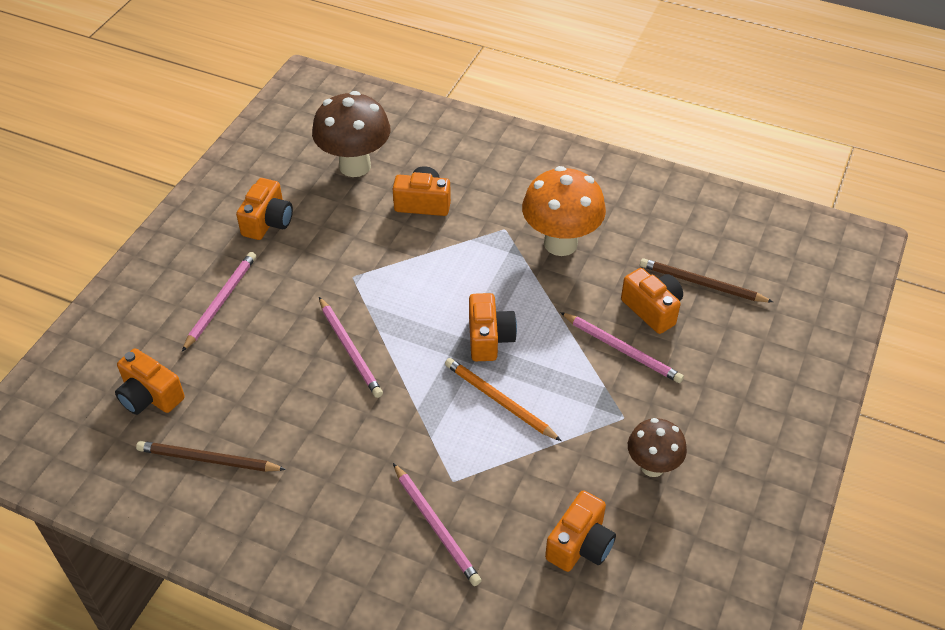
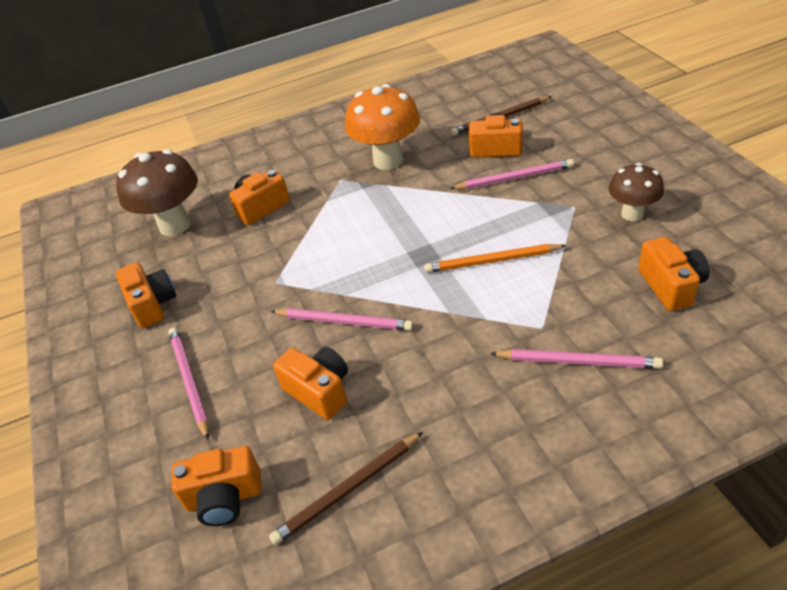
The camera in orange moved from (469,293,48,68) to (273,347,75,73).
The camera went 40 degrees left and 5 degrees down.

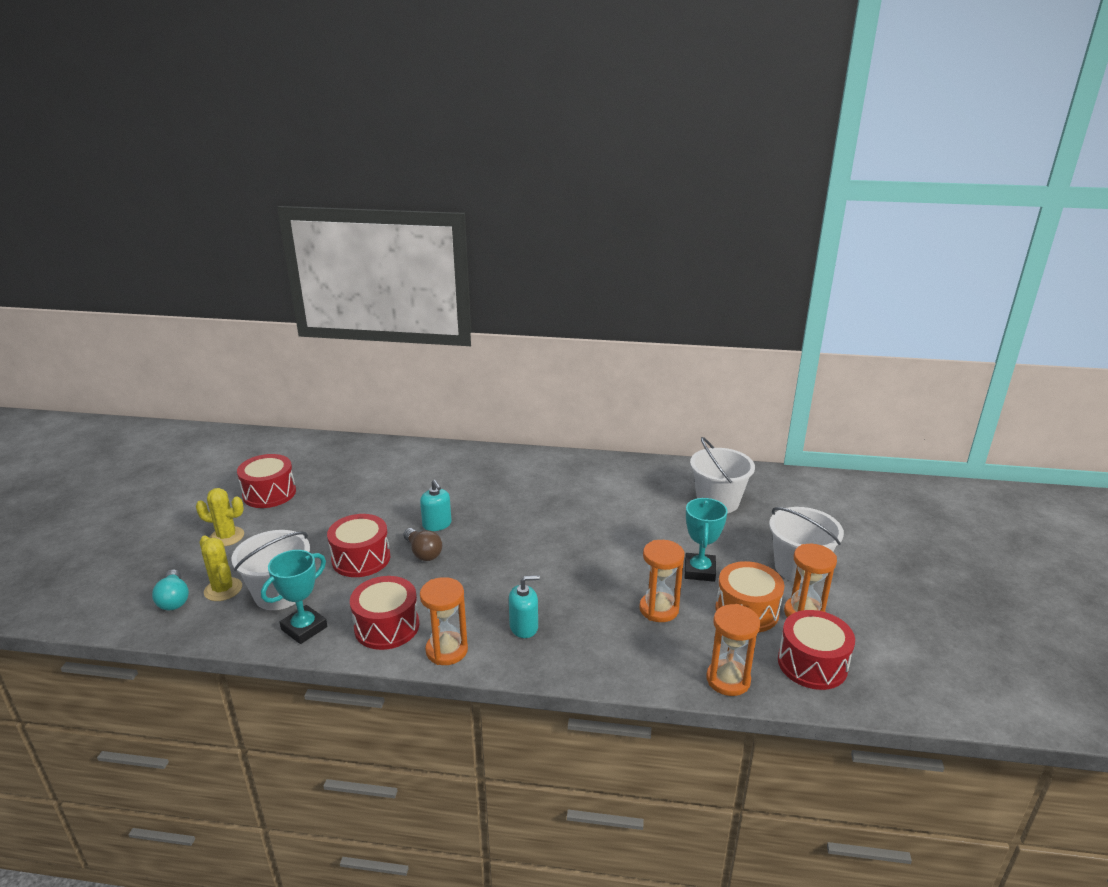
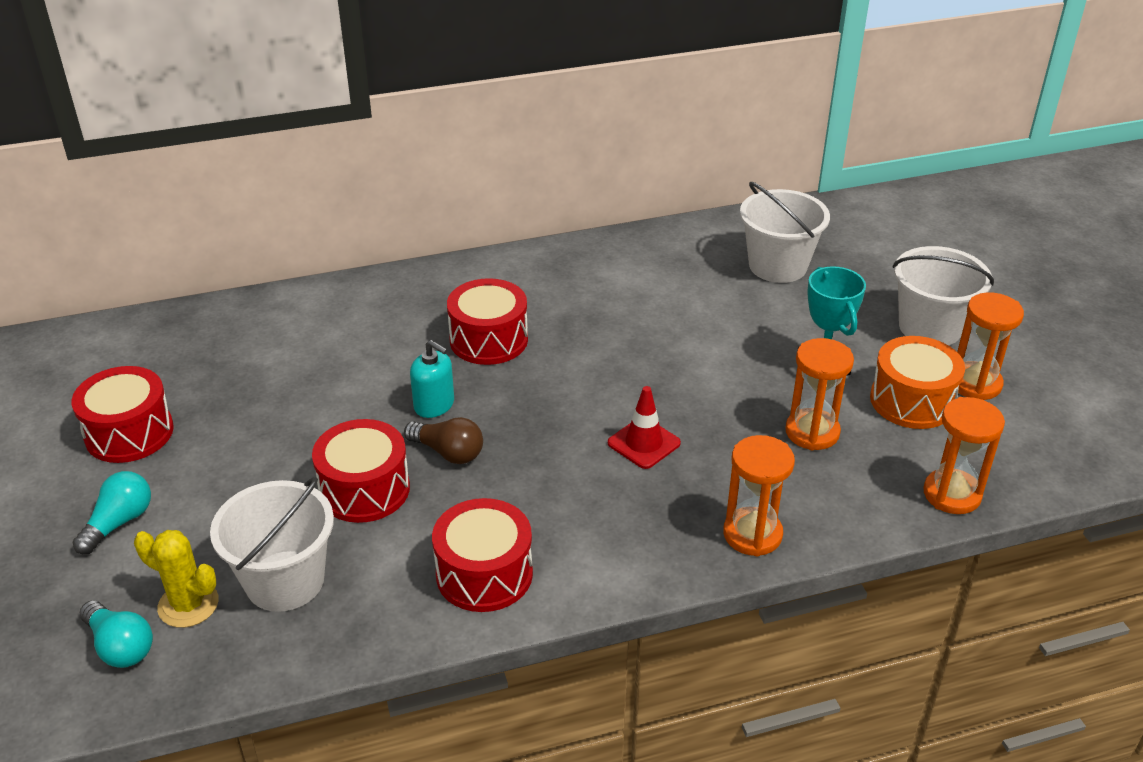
The trophy in turquoise at (261,550,66,94) disappeared.
The soap dispenser in turquoise at (509,575,31,63) disappeared.
The traffic cone in red at (608,386,73,83) appeared.
The hourglass in orange moved from (420,577,48,88) to (723,435,72,121).
The drum in red moved from (778,610,77,80) to (447,278,81,87).
The cactus in yellow at (196,488,48,58) was replaced by the light bulb in turquoise at (73,471,78,83).
The camera went 25 degrees left and 10 degrees up.

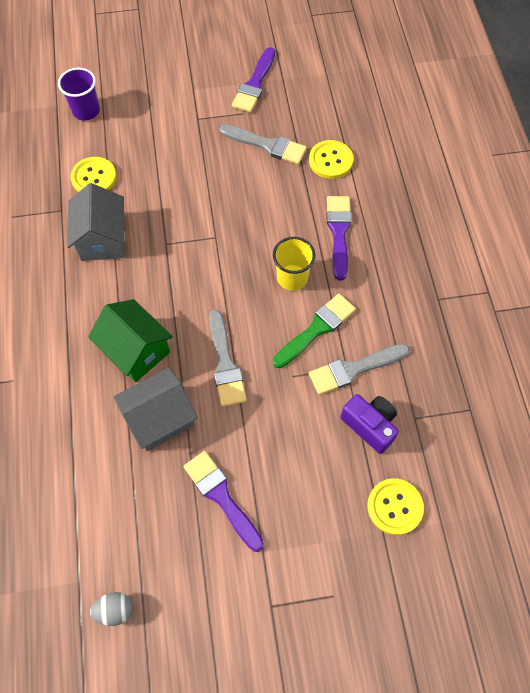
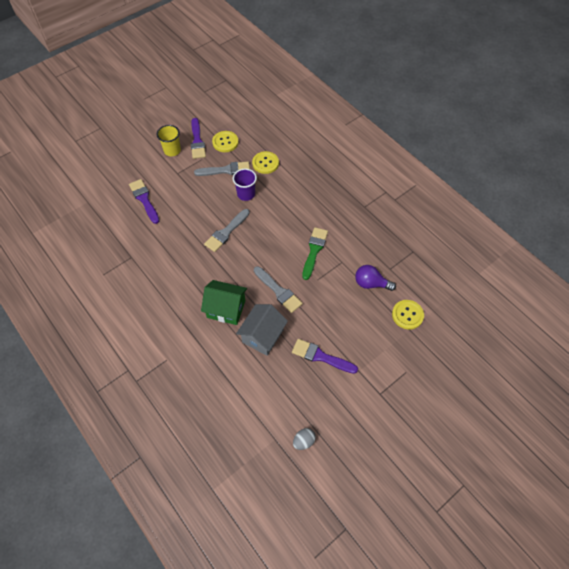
The house in grey at (67,183,58,78) disappeared.
The cup in purple moved from (58,68,42,53) to (233,169,24,32).
The button in yellow moved from (70,157,46,35) to (212,131,27,21).
The cup in yellow moved from (273,237,42,54) to (157,125,24,31).
The brush in grey moved from (309,344,101,51) to (204,209,46,43).
The brush in purple moved from (327,196,25,85) to (129,179,30,45).
The camera in purple at (340,394,59,60) was replaced by the light bulb in purple at (355,265,41,26).
The camera went 30 degrees left and 5 degrees down.

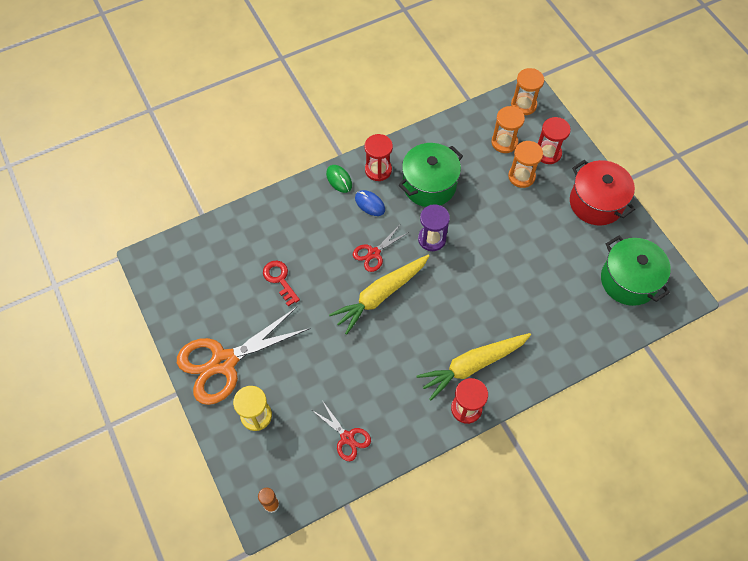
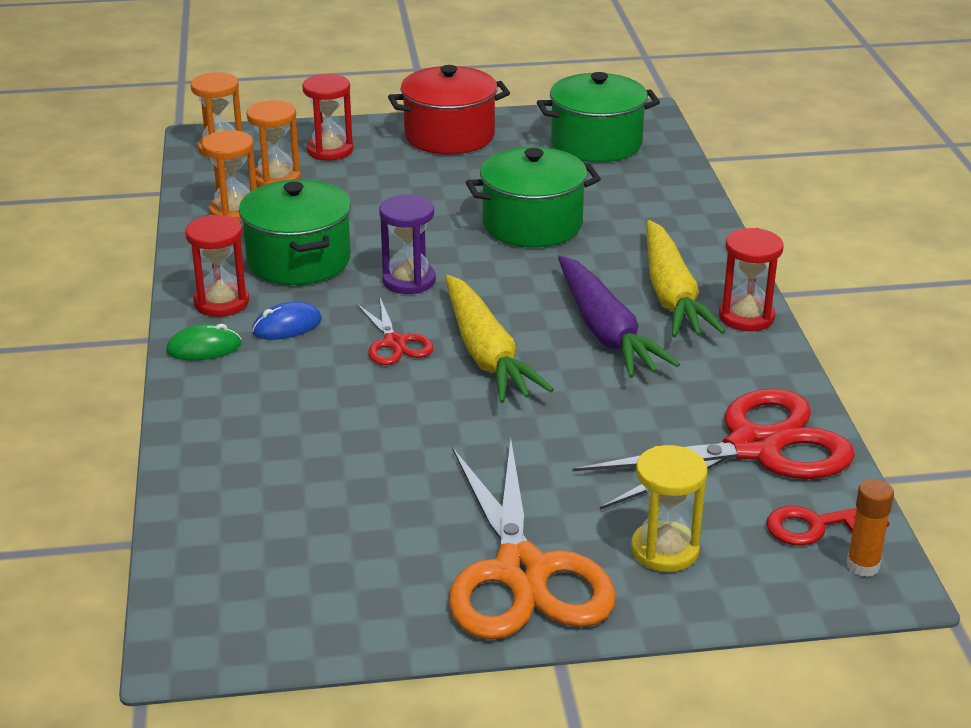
The pot in green at (466,147,135,100) appeared.
The carrot in purple at (558,255,122,123) appeared.
The key in red moved from (263,261,37,45) to (766,506,124,40).
The hourglass in orange moved from (508,141,35,47) to (202,130,55,92).
The scissors in red at (312,402,59,59) changed to 2.05 times the size.
The camera went 70 degrees left and 30 degrees down.

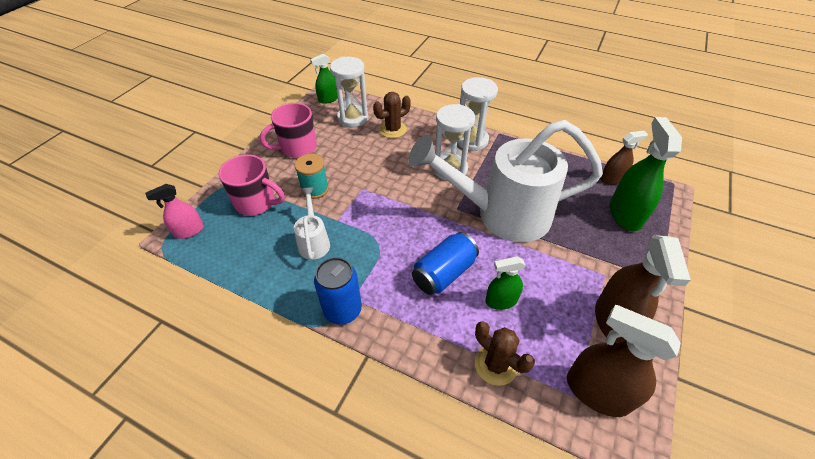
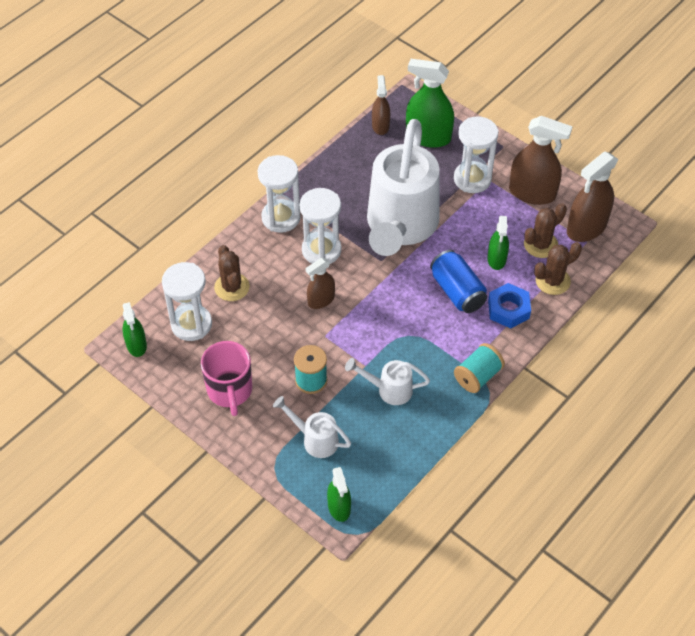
The spray bottle in brown at (306,258,29,51) appeared.
The hourglass in white at (454,116,44,77) appeared.
The nut in blue at (488,283,43,45) appeared.
The cactus in brown at (524,203,43,55) appeared.
The mug in pink at (219,155,66,61) was replaced by the watering can in white at (273,396,78,62).
The can in blue at (314,257,48,68) was replaced by the spool in turquoise at (454,343,51,50).
The spray bottle in pink at (145,184,59,55) became the spray bottle in green at (327,467,24,55).
The camera went 75 degrees left and 5 degrees up.

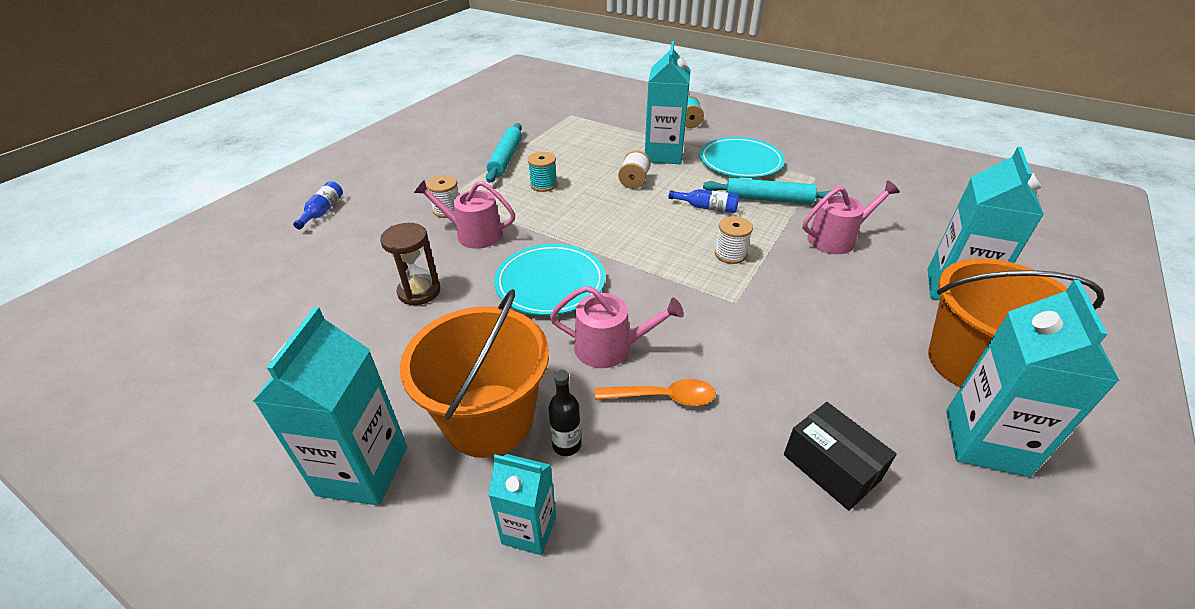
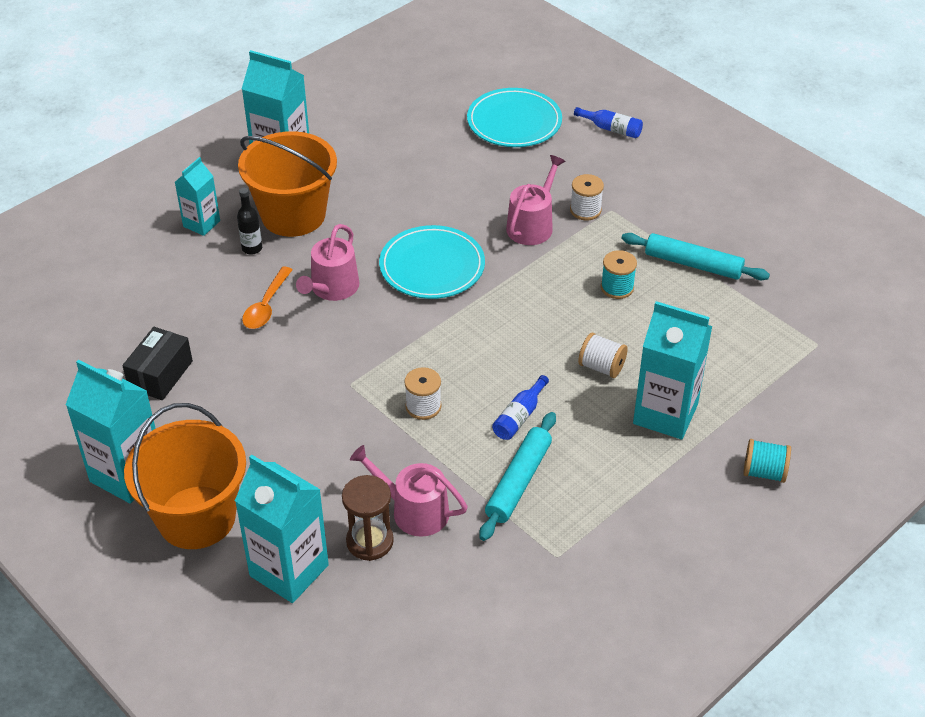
The hourglass in brown moved from (380,223,60,83) to (342,475,52,86).
The plate in turquoise moved from (700,137,85,41) to (467,88,95,59).
The box in black at (784,402,113,109) turned 45 degrees counterclockwise.
The watering can in pink at (803,180,97,74) turned 120 degrees clockwise.
The camera went 105 degrees right and 5 degrees up.

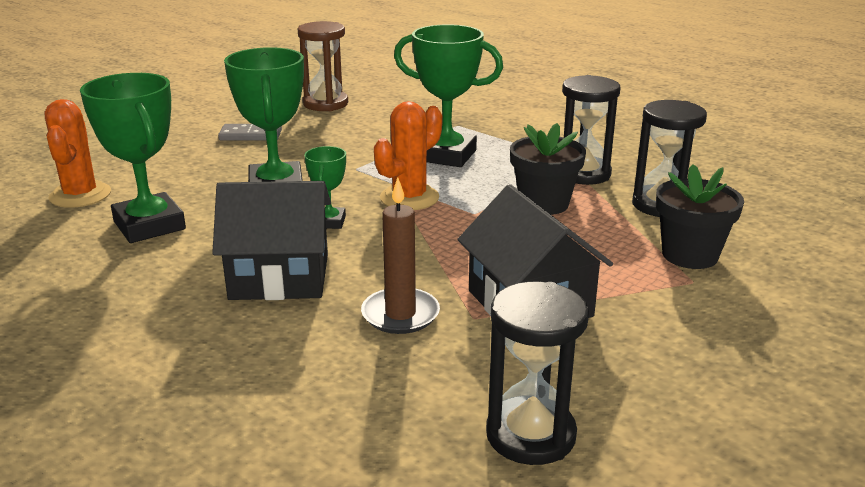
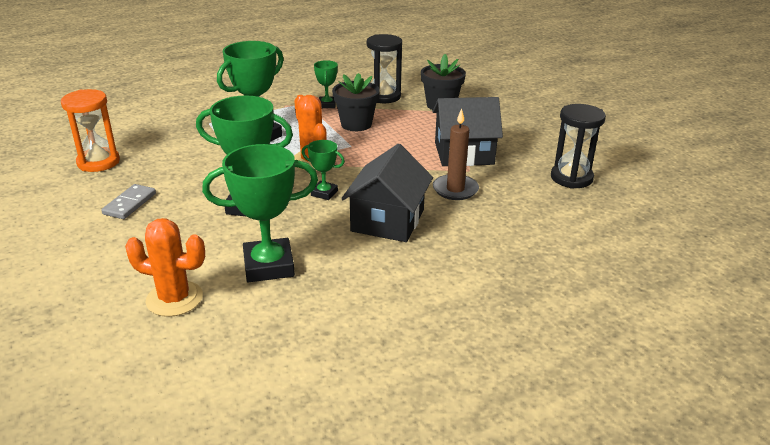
The hourglass in black at (562,75,58,110) was replaced by the trophy in green at (314,60,24,48).
The hourglass in brown at (298,21,50,90) became the hourglass in orange at (61,89,59,83).
The camera went 70 degrees left and 5 degrees up.

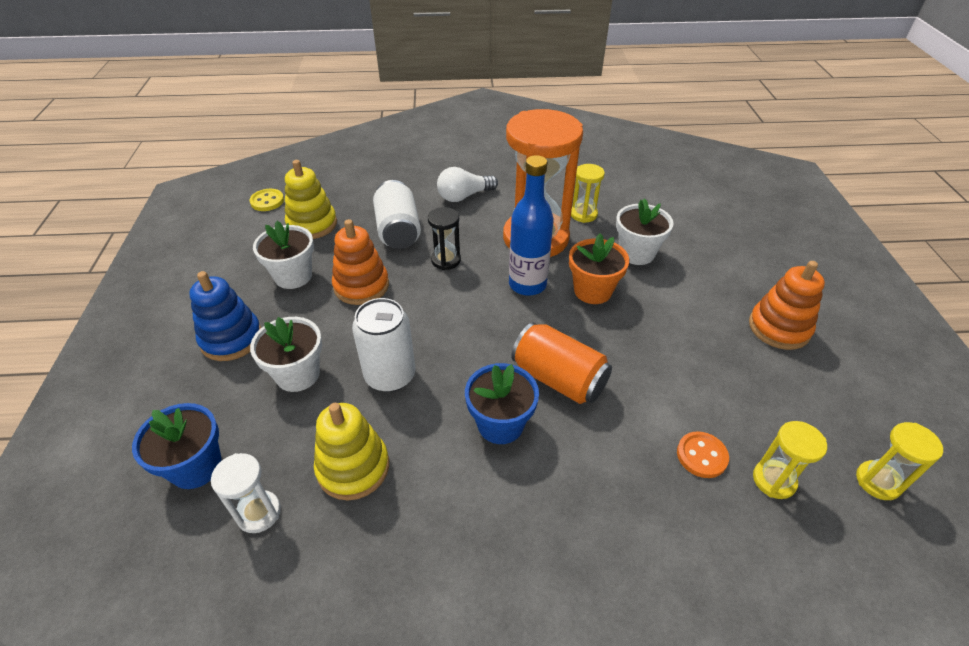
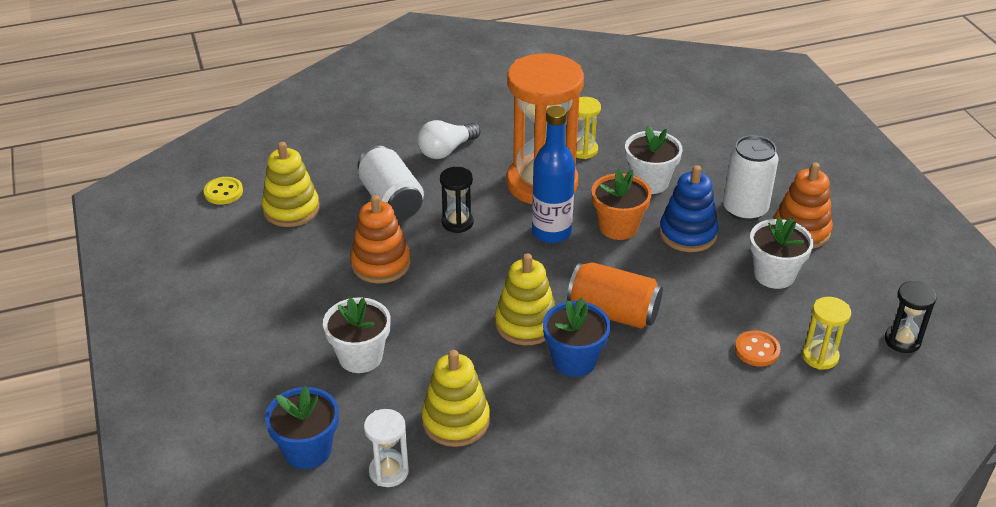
The stacking toy in yellow at (495,253,60,92) appeared.
The stacking toy in blue moved from (189,271,72,90) to (659,165,60,87).
The flower pot in white moved from (253,221,61,68) to (750,217,64,72).
The can in white moved from (352,298,64,94) to (723,135,55,86).
The hourglass in yellow at (856,422,87,78) became the hourglass in black at (885,281,52,72).
The camera went 15 degrees left and 5 degrees down.

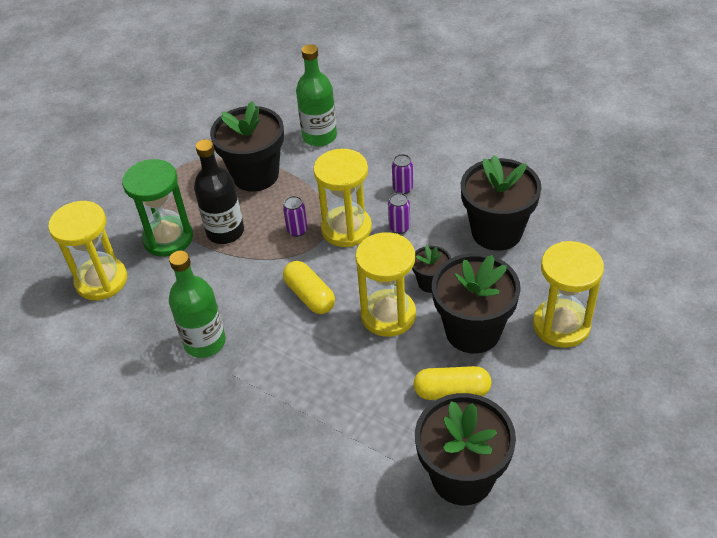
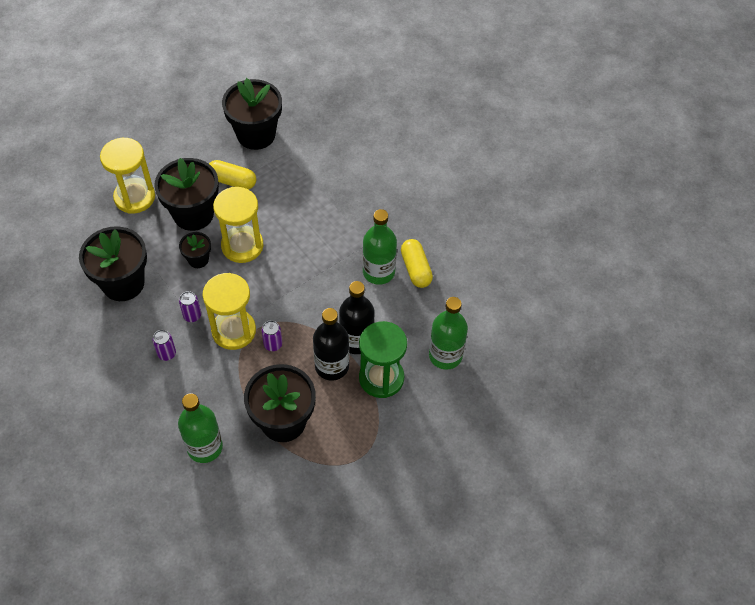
The bottle in black at (339,281,36,73) appeared.
The capsule in yellow moved from (283,261,52,53) to (401,239,32,49).
The hourglass in yellow at (48,201,79,99) was replaced by the bottle in green at (429,297,39,73).
The camera went 165 degrees left and 10 degrees up.

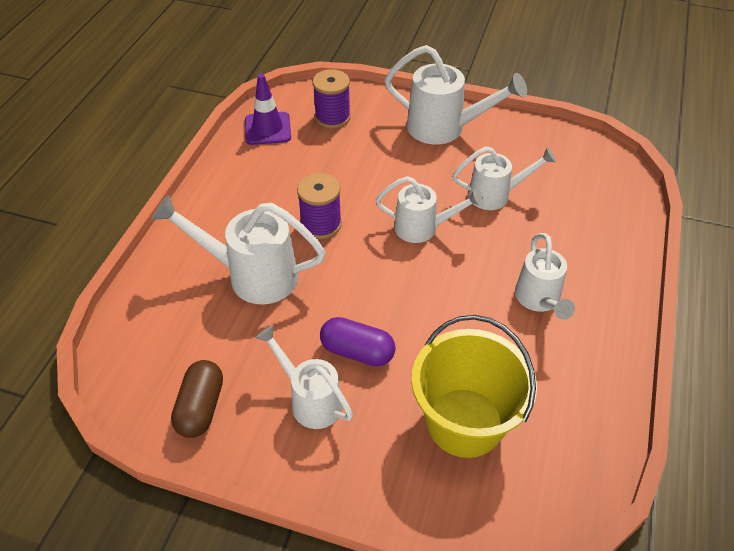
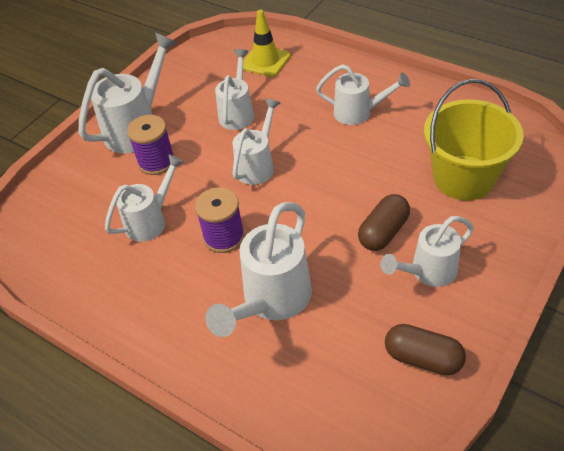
The traffic cone in purple at (245,74,46,71) disappeared.
The watering can in white at (105,154,79,88) appeared.
The traffic cone in yellow at (243,10,48,67) appeared.
The spool in purple moved from (313,69,38,60) to (127,115,47,60).
The capsule in purple at (320,317,76,49) became the capsule in brown at (358,194,52,57).
The camera went 70 degrees left and 0 degrees up.

